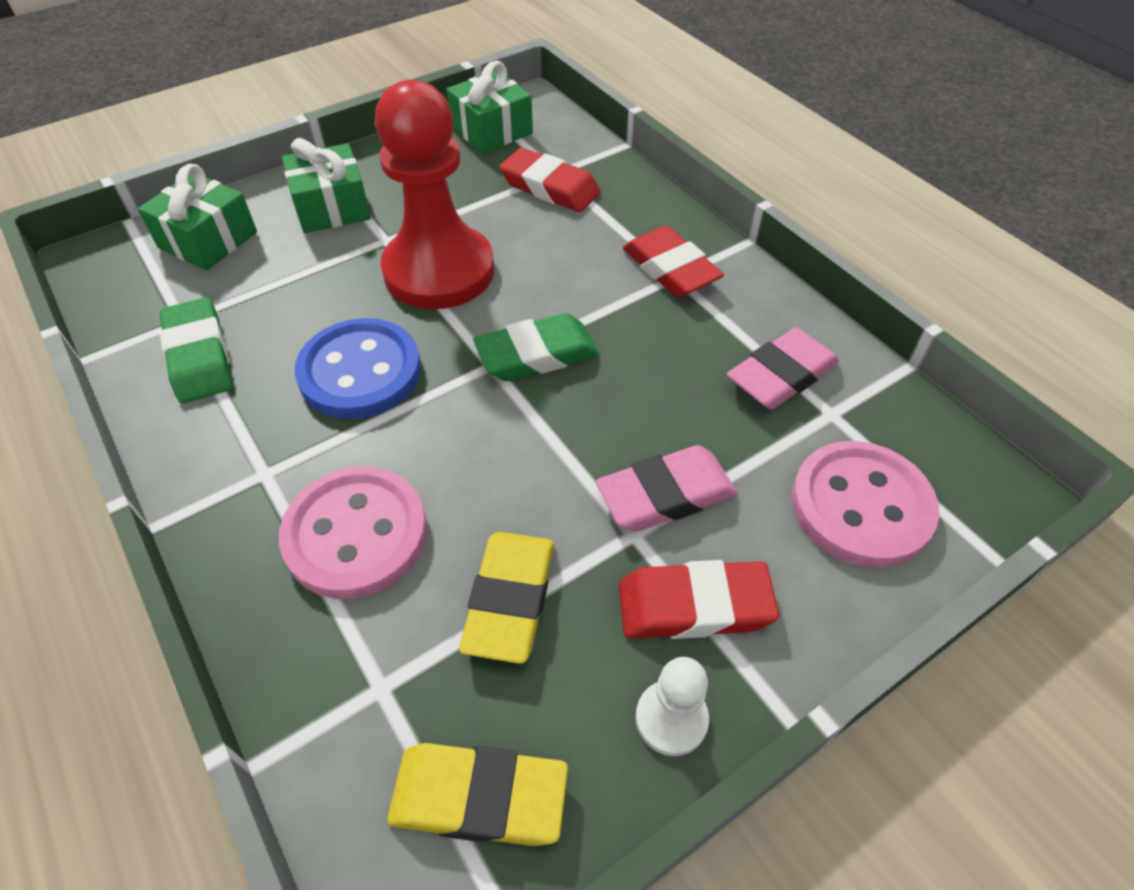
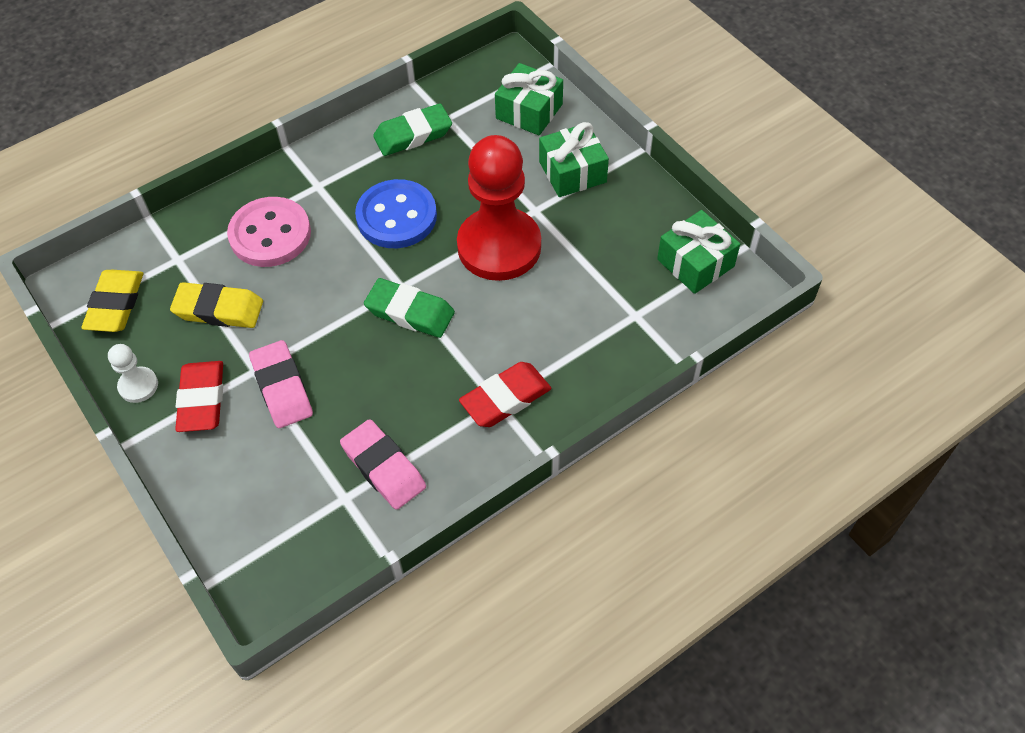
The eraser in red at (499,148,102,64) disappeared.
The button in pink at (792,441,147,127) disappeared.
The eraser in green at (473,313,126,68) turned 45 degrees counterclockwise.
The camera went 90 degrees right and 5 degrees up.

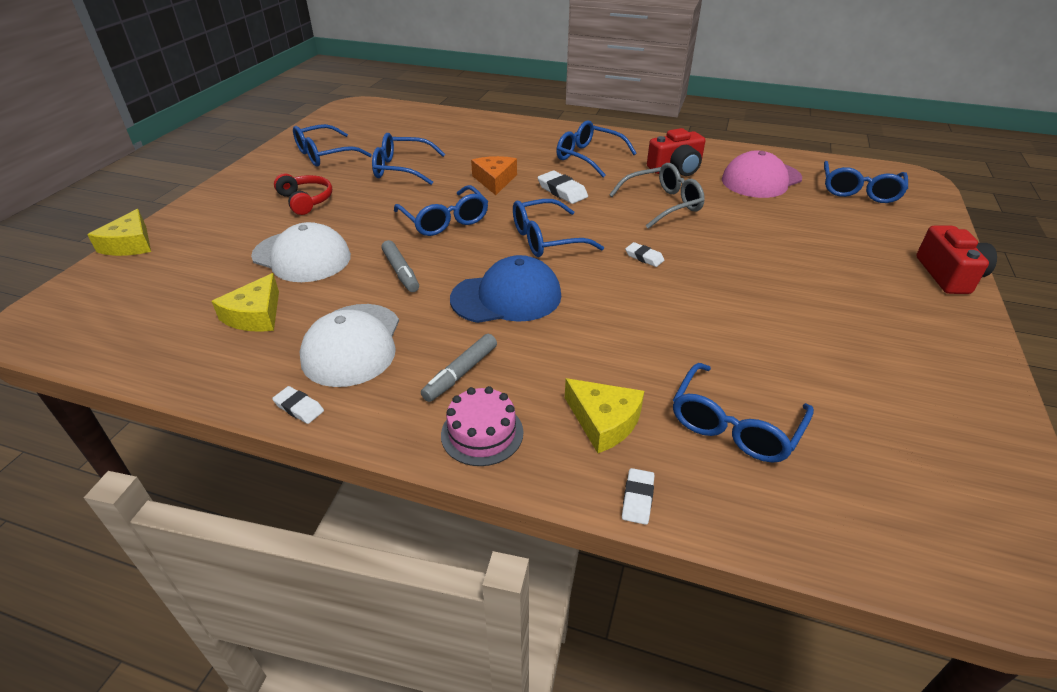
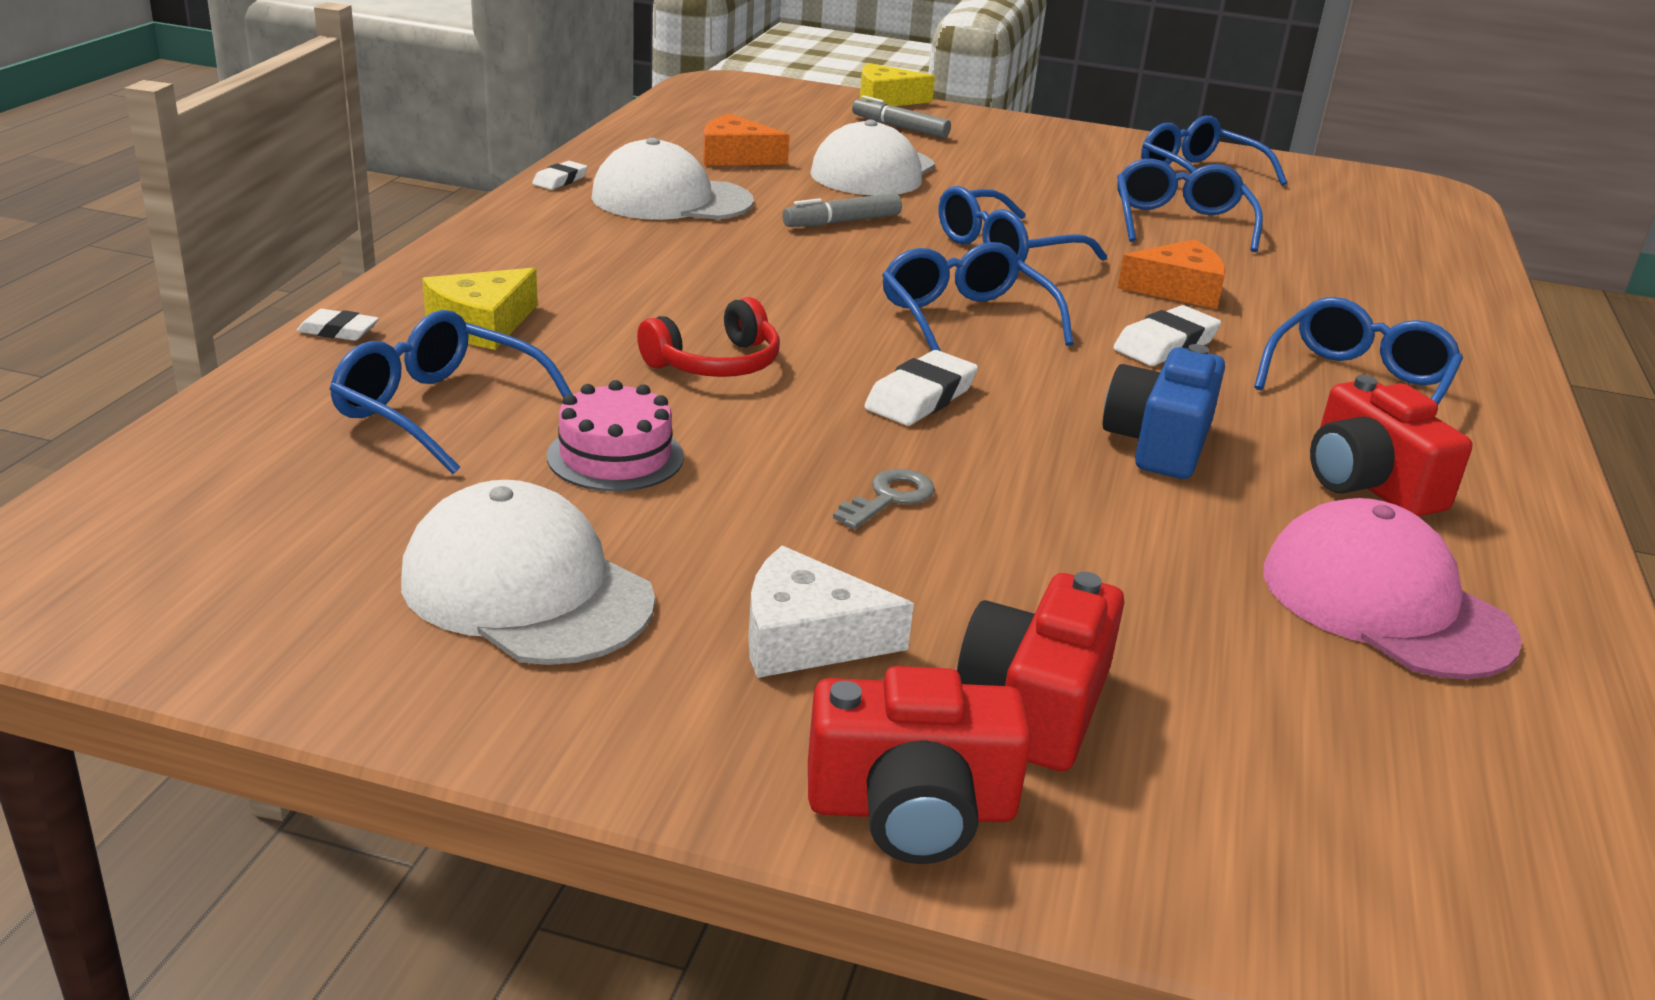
The cap in blue at (450,255,111,68) disappeared.
The glasses in blue at (824,161,84,42) disappeared.
The cap in white at (401,480,254,185) appeared.
The cheese in white at (748,546,166,132) appeared.
The key in grey at (833,469,102,60) appeared.
The camera in red at (957,572,167,199) appeared.
The headphones in red moved from (274,173,58,42) to (637,297,143,80).
The marker in grey moved from (421,334,76,68) to (852,95,99,43).
The cake in pink moved from (441,386,82,80) to (547,380,137,111).
The glasses in grey at (609,163,96,66) was replaced by the camera in blue at (1103,344,122,135).
The cheese in yellow at (212,273,67,59) became the cheese in orange at (703,113,87,53).
The eraser in white at (625,242,39,25) changed to 1.63 times the size.
The camera went 85 degrees right and 10 degrees down.

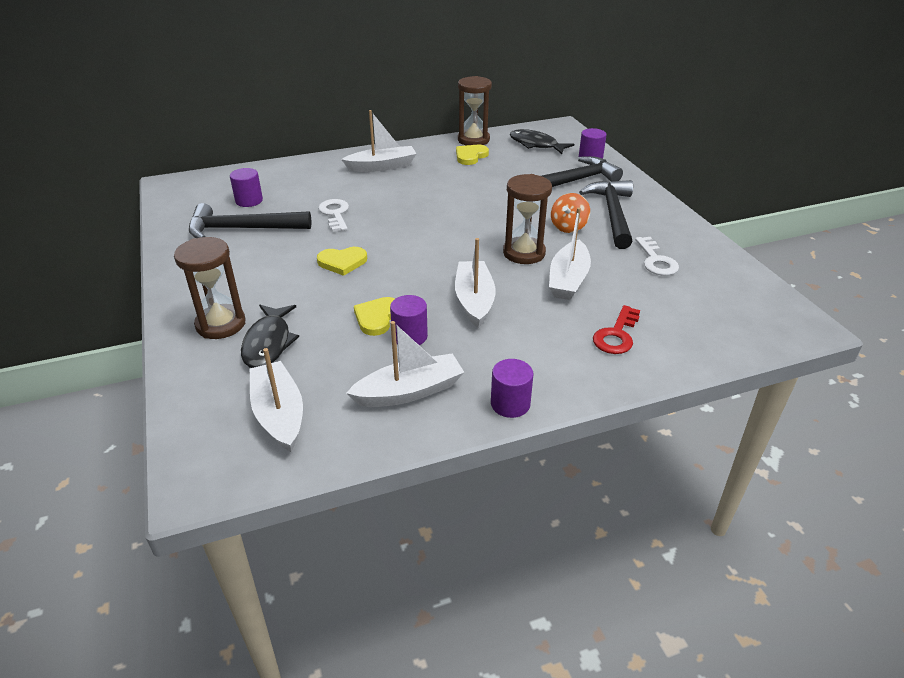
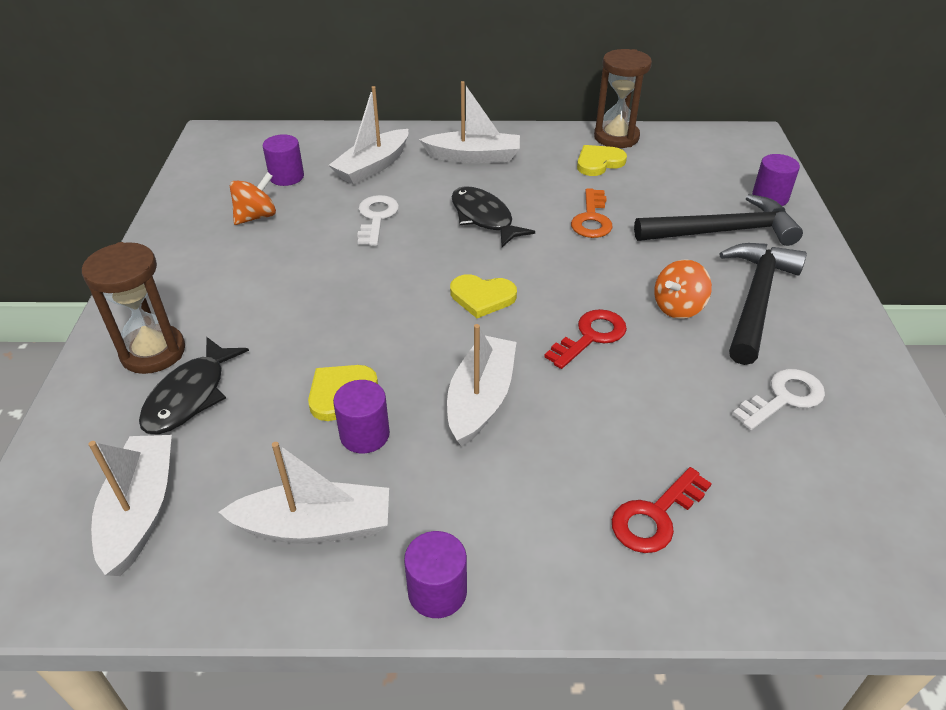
The key in orange at (571,188,42,50) appeared.
The heart in yellow moved from (317,247,50,29) to (450,274,67,44).
The fish in black moved from (510,129,64,25) to (451,186,84,61).
The boat in white moved from (549,208,42,92) to (329,86,79,99).
The hammer in black at (189,203,122,35) was replaced by the spinning top in orange at (230,172,46,53).
The hourglass in brown at (503,174,49,90) was replaced by the key in red at (544,309,83,60).
The key in white at (635,237,44,39) turned 135 degrees counterclockwise.
The camera went 20 degrees right and 5 degrees up.

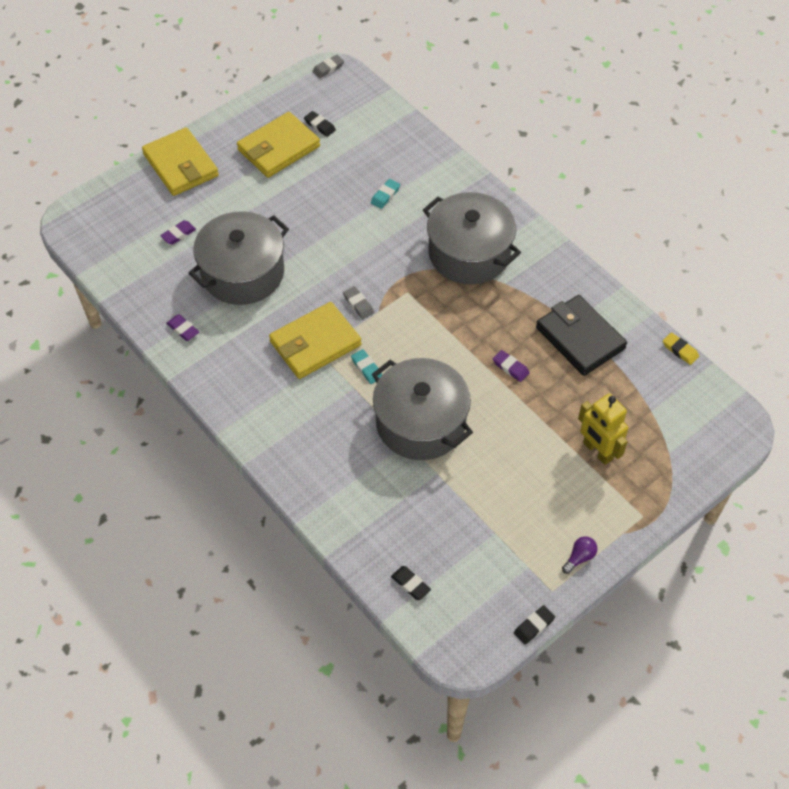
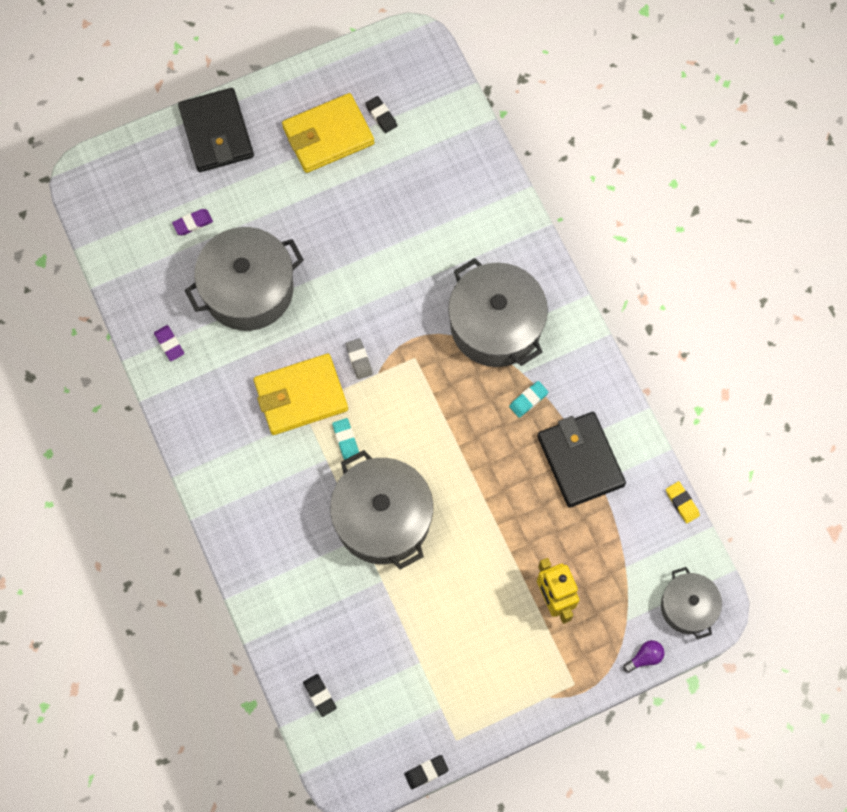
The eraser in grey at (312,55,32,23) disappeared.
The eraser in purple at (493,350,37,32) disappeared.
The pot in grey at (661,567,61,73) appeared.
The eraser in turquoise moved from (371,179,29,30) to (509,381,39,37).
The light bulb in purple moved from (562,536,36,38) to (623,640,42,33).
The wallet in yellow at (142,127,77,69) became the wallet in black at (178,88,76,84).
The camera went 15 degrees right and 15 degrees up.

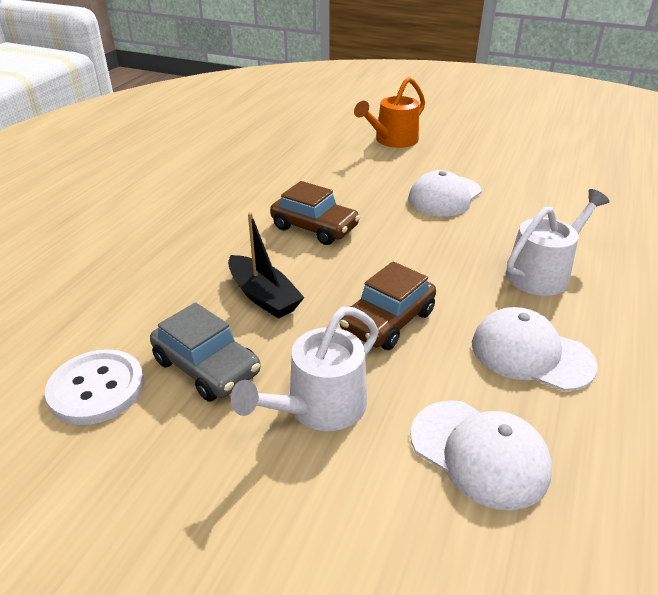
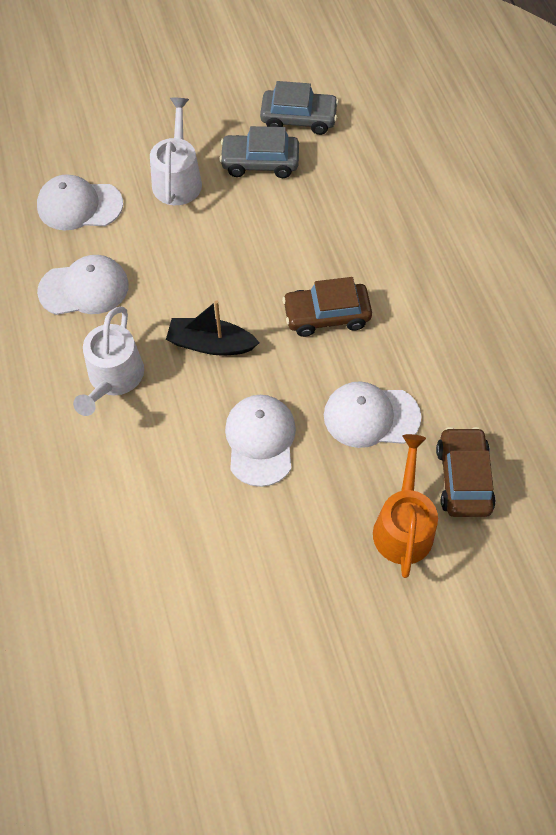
The cap in white at (324,381,97,67) appeared.
The boat in black moved from (228,212,77,107) to (166,300,94,55).
The car in brown moved from (340,261,96,89) to (436,427,60,90).
The button in white at (45,349,99,76) was replaced by the car in grey at (260,81,79,54).
The camera went 140 degrees right and 25 degrees up.

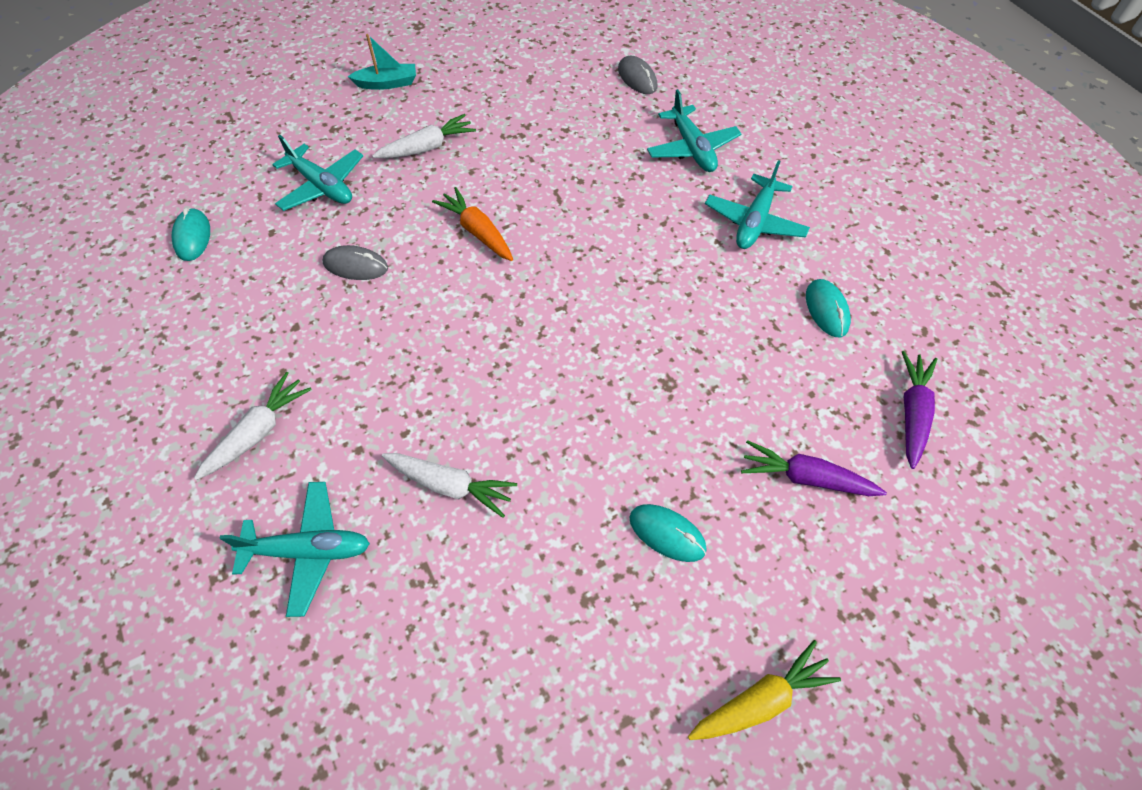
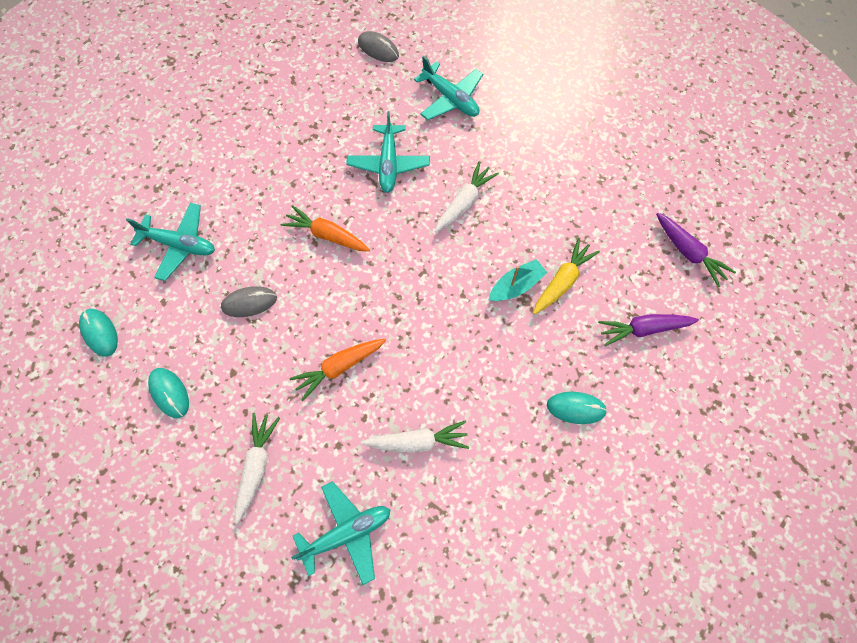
The carrot in orange at (289,339,97,62) appeared.
The boat in turquoise moved from (348,34,68,56) to (489,259,58,42).
The carrot in white moved from (372,114,104,44) to (435,161,64,71).
The carrot in yellow moved from (688,640,153,100) to (533,238,67,76).
The plane in turquoise moved from (705,160,105,89) to (346,111,84,82).
The mouse in turquoise moved from (806,279,45,58) to (148,368,41,50).
The carrot in purple at (902,351,35,118) turned 150 degrees clockwise.
The camera went 25 degrees left and 10 degrees up.

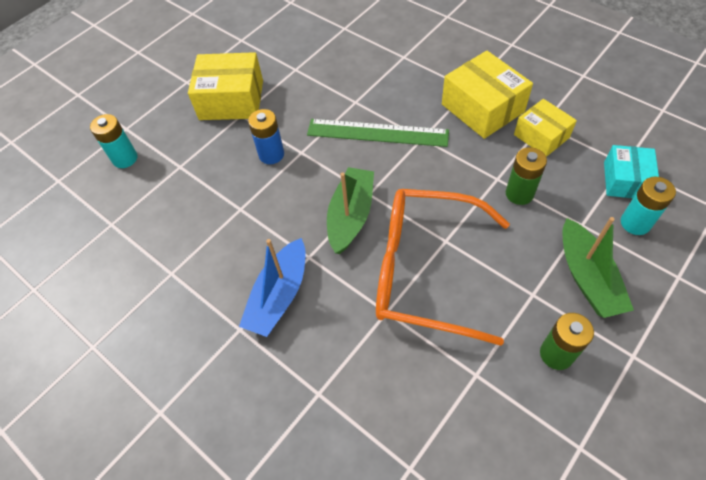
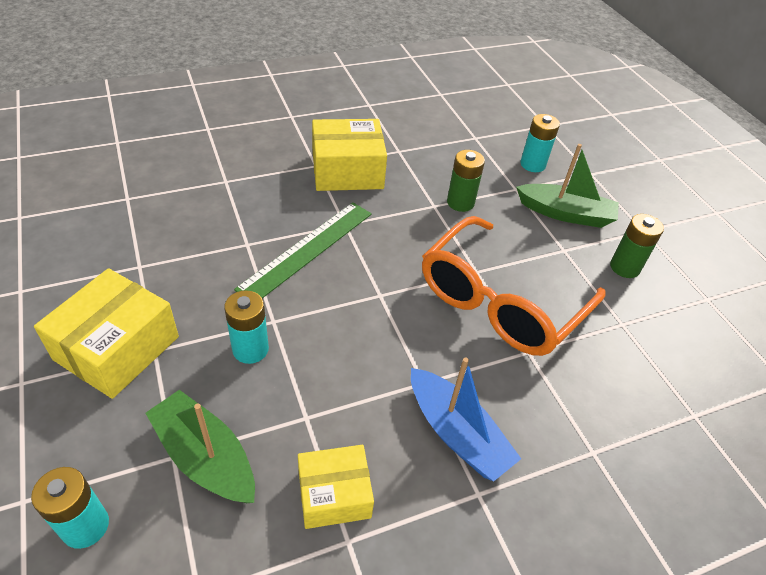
The box in turquoise at (604,145,55,53) disappeared.
The boat in green moved from (327,167,47,87) to (145,390,110,113).
The box in yellow moved from (514,99,63,58) to (298,445,76,84).
The battery in blue at (248,109,36,55) became the battery in turquoise at (224,290,45,74).
The camera went 70 degrees left and 10 degrees down.

